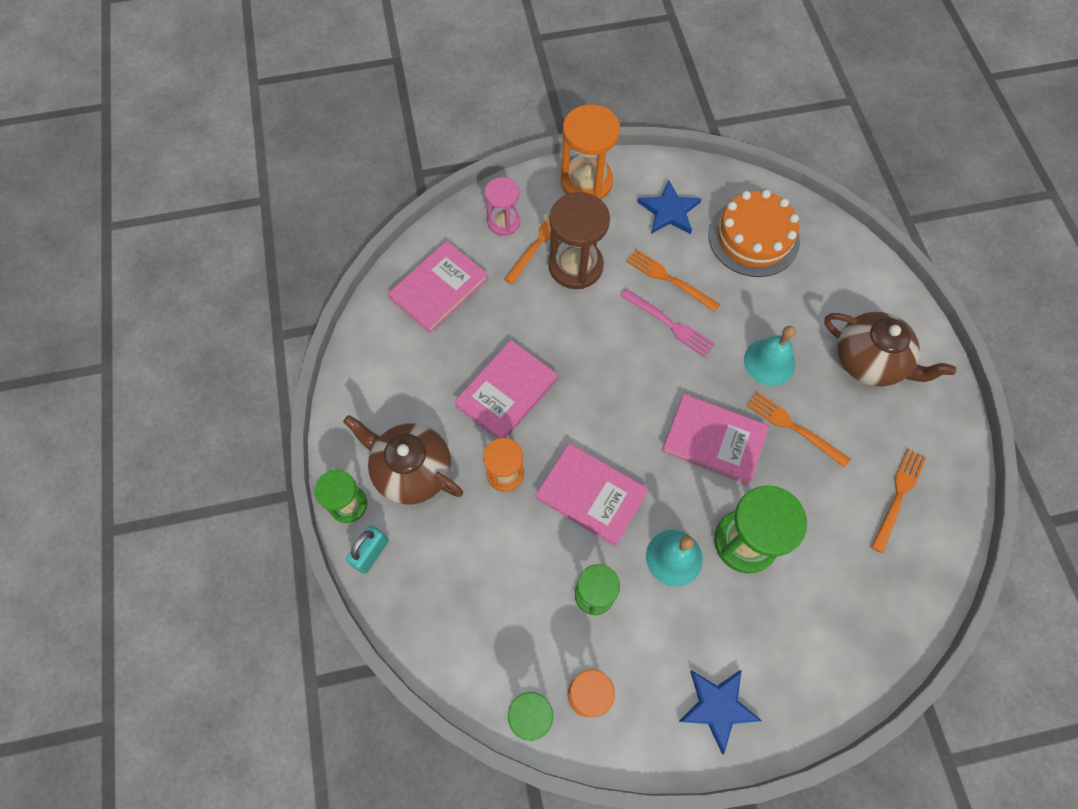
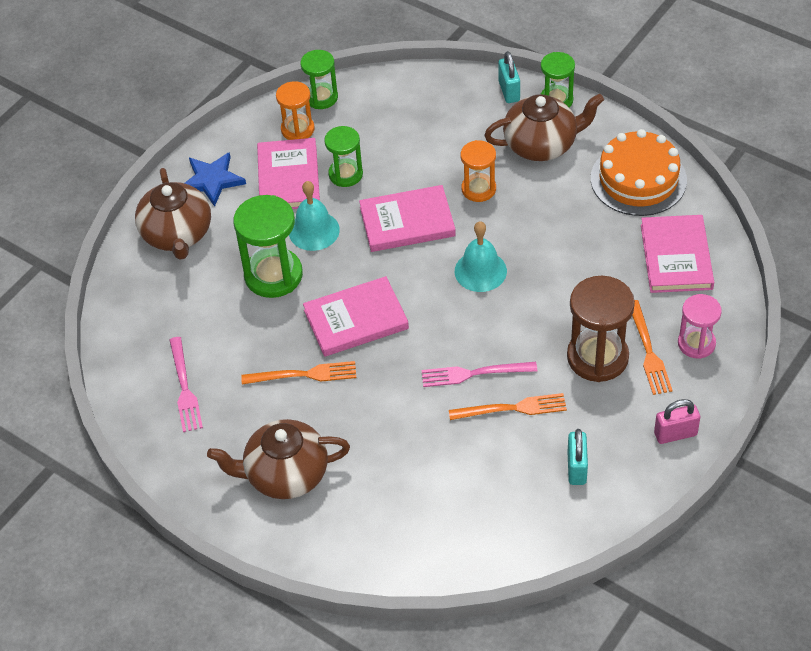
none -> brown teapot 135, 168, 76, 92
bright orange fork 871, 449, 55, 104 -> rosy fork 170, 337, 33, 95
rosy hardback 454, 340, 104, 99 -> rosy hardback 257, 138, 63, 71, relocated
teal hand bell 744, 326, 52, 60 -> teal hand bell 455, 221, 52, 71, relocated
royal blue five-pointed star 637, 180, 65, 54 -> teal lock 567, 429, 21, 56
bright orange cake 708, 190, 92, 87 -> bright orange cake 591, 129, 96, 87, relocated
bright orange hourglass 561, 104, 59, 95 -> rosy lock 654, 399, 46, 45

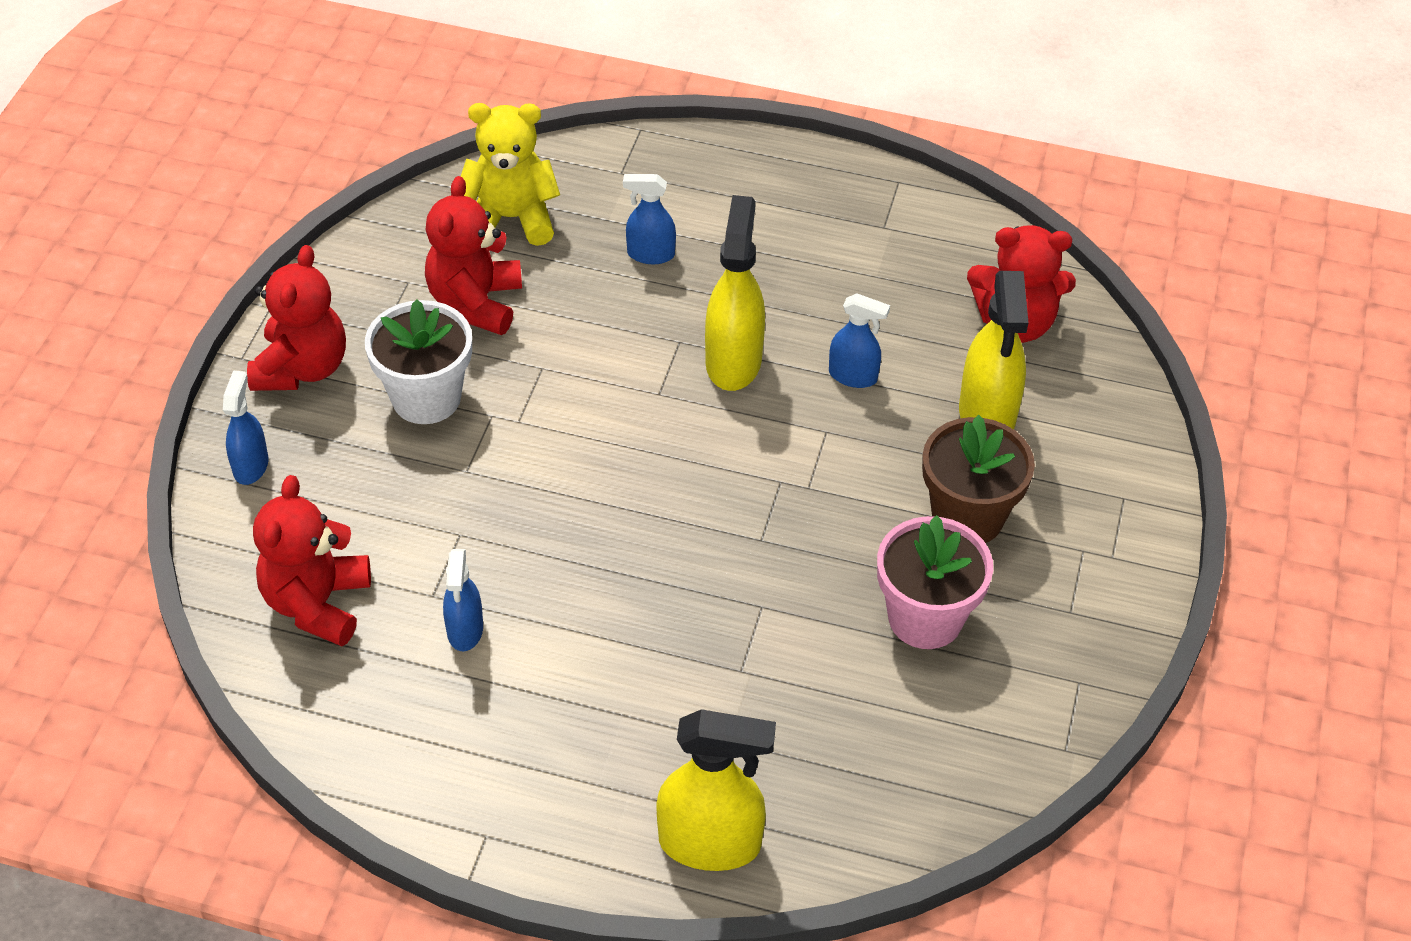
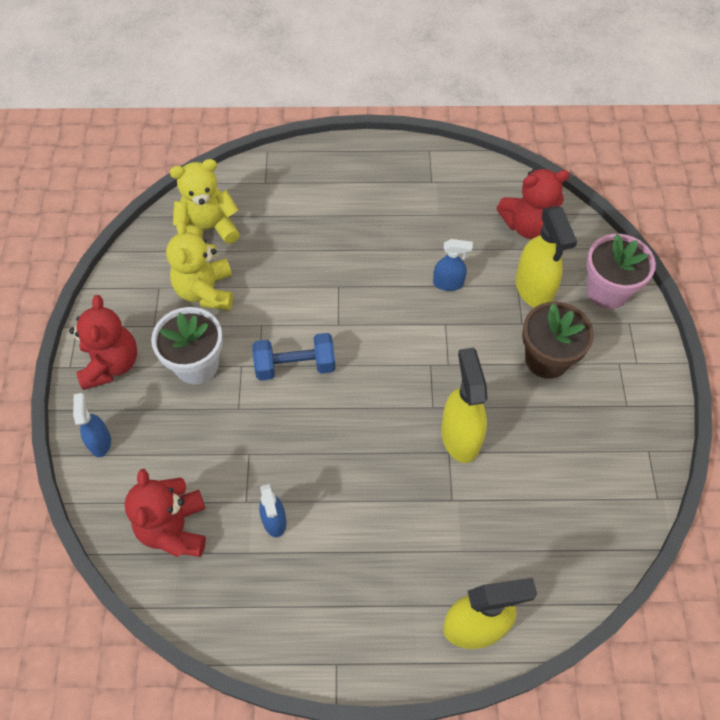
red teddy bear 425, 176, 97, 159 -> yellow teddy bear 166, 221, 67, 89
none -> royal blue dumbbell 253, 333, 83, 48
yellow spray bottle 705, 195, 60, 196 -> yellow spray bottle 441, 348, 46, 115, relocated
rosy potted plant 877, 515, 116, 134 -> rosy potted plant 586, 234, 70, 75, relocated
royal blue spray bottle 623, 174, 53, 90 -> none

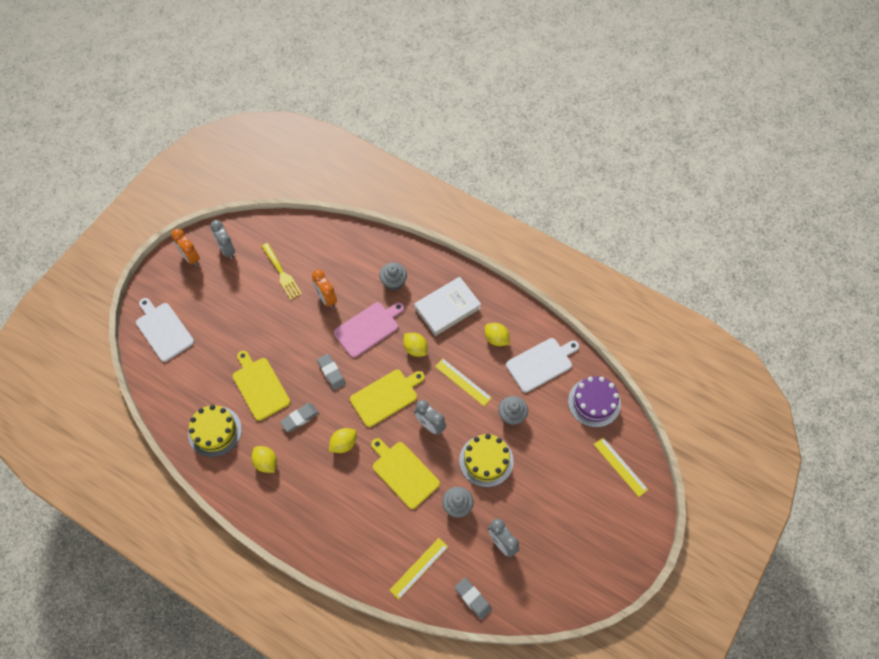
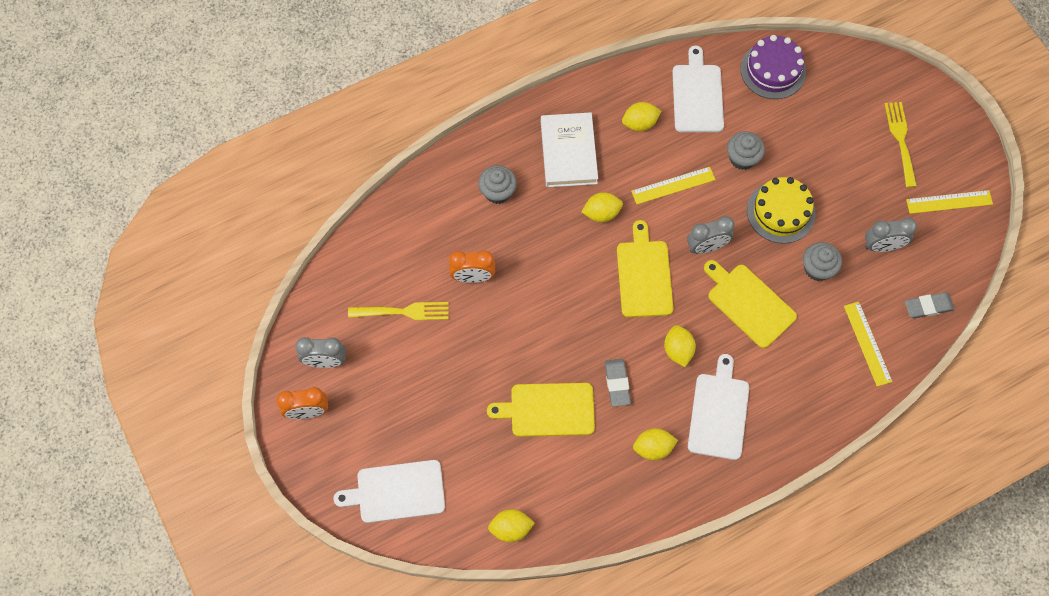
none -> yellow lemon 488, 509, 47, 33
none -> snow-white chopping board 688, 354, 61, 106
yellow chopping board 371, 438, 69, 71 -> yellow chopping board 704, 260, 93, 88, 60 degrees clockwise
none -> yellow fork 885, 102, 32, 86
yellow measuring stick 594, 438, 54, 59 -> yellow measuring stick 906, 190, 87, 24, relocated
yellow cake 188, 405, 54, 52 -> none
grey pencil eraser 317, 354, 29, 36 -> none
rosy chopping board 334, 302, 70, 56 -> none

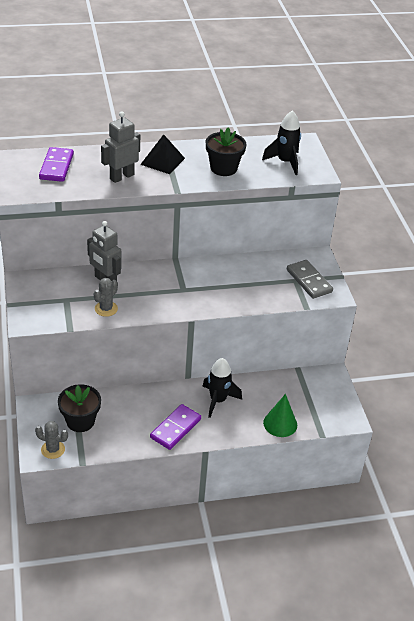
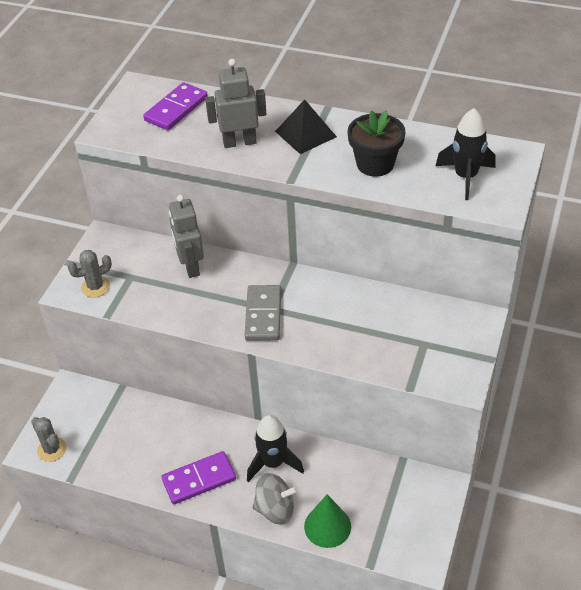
grey cactus 94, 278, 24, 39 -> grey cactus 67, 250, 45, 47, relocated
grey domino 287, 260, 46, 39 -> grey domino 244, 285, 37, 56, relocated
none -> grey toy top 252, 473, 46, 52
black potted plant 58, 384, 43, 48 -> none

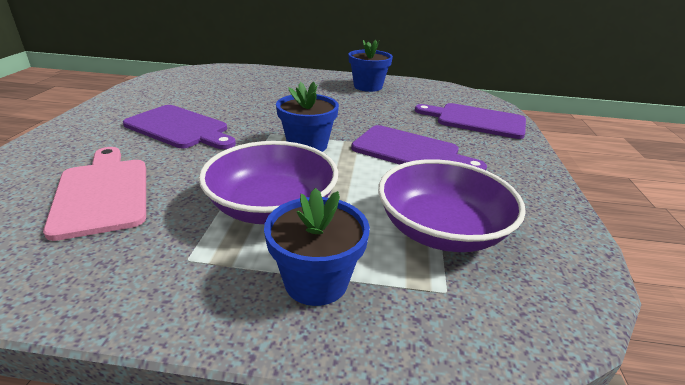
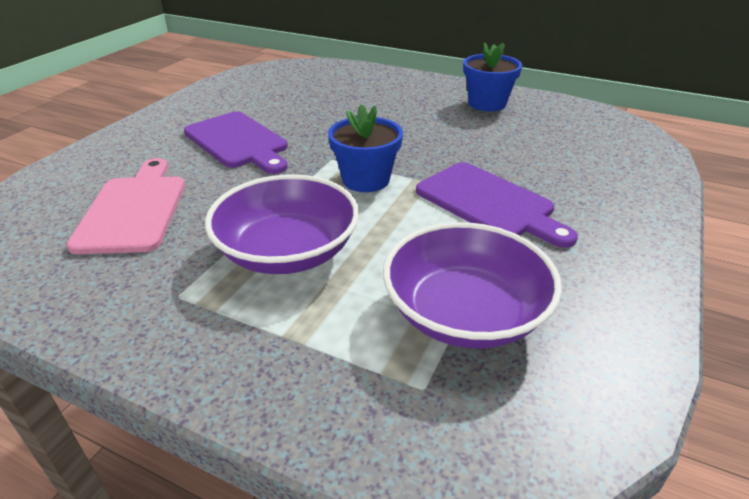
royal blue potted plant 264, 188, 106, 118 -> none
purple chopping board 415, 103, 111, 36 -> none

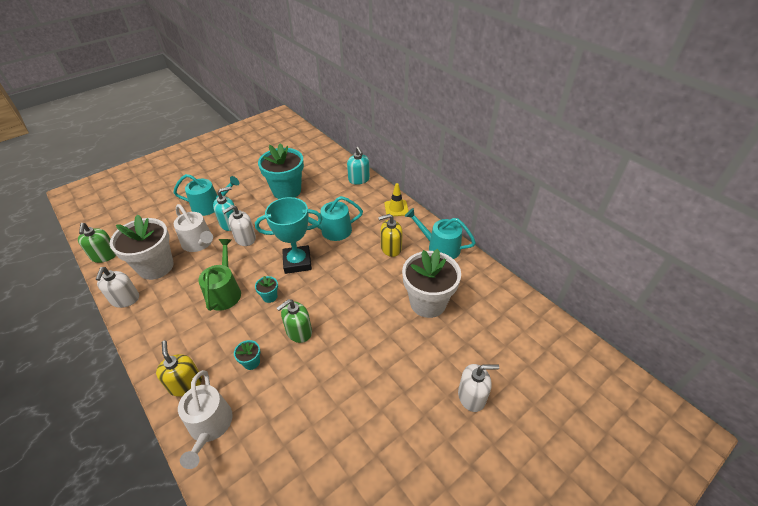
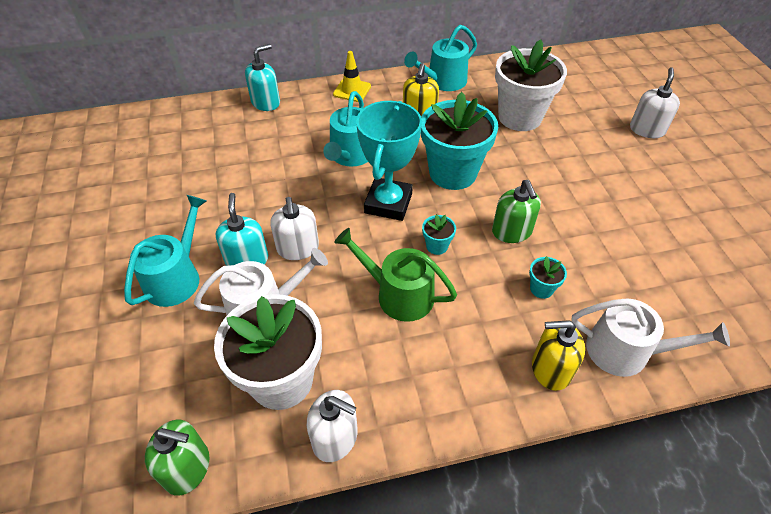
teal soap dispenser 347, 147, 23, 38 -> teal soap dispenser 245, 44, 35, 67, 45 degrees counterclockwise
teal potted plant 258, 143, 46, 56 -> teal potted plant 421, 92, 77, 98, relocated

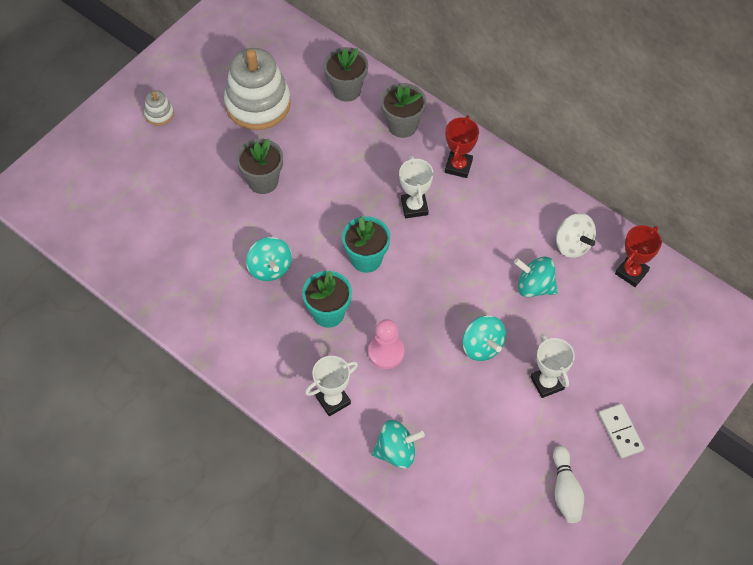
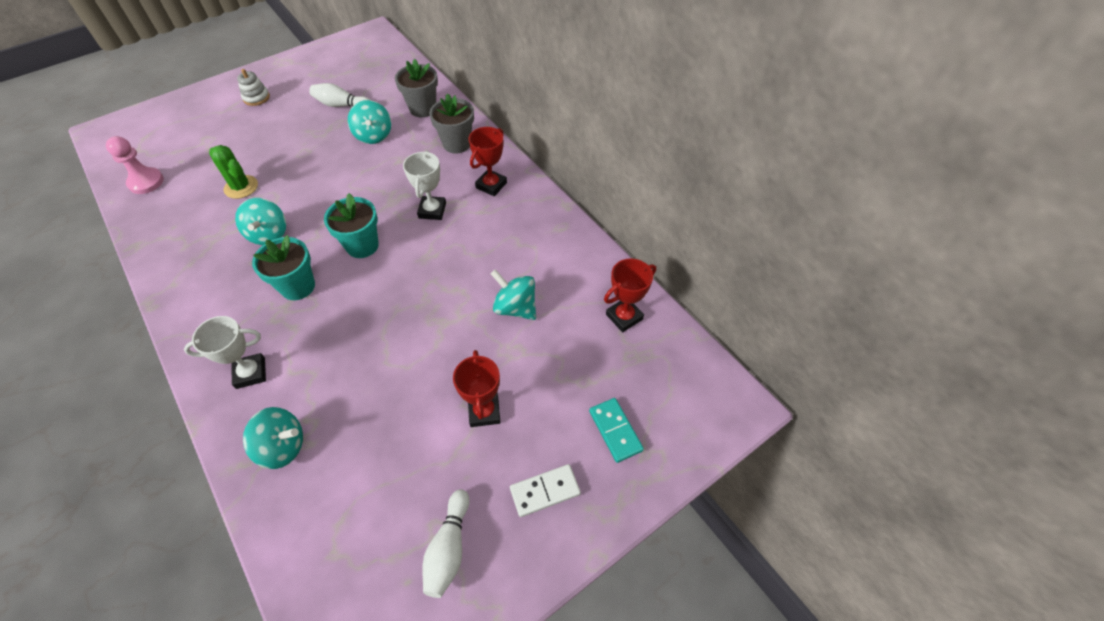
rosy game pawn 368, 319, 36, 50 -> rosy game pawn 106, 136, 58, 58, relocated
none -> green cactus 209, 145, 49, 54
snow-white stacking rings 224, 48, 67, 82 -> snow-white bowling pin 309, 83, 61, 24
teal toy top 462, 315, 44, 46 -> teal toy top 348, 100, 43, 44, relocated
snow-white prize cup 531, 334, 44, 64 -> red prize cup 453, 350, 48, 77
snow-white domino 599, 404, 45, 55 -> snow-white domino 510, 464, 71, 53, 75 degrees clockwise
none -> teal domino 589, 398, 55, 65
grey potted plant 237, 139, 46, 55 -> none
snow-white toy top 556, 213, 40, 45 -> none

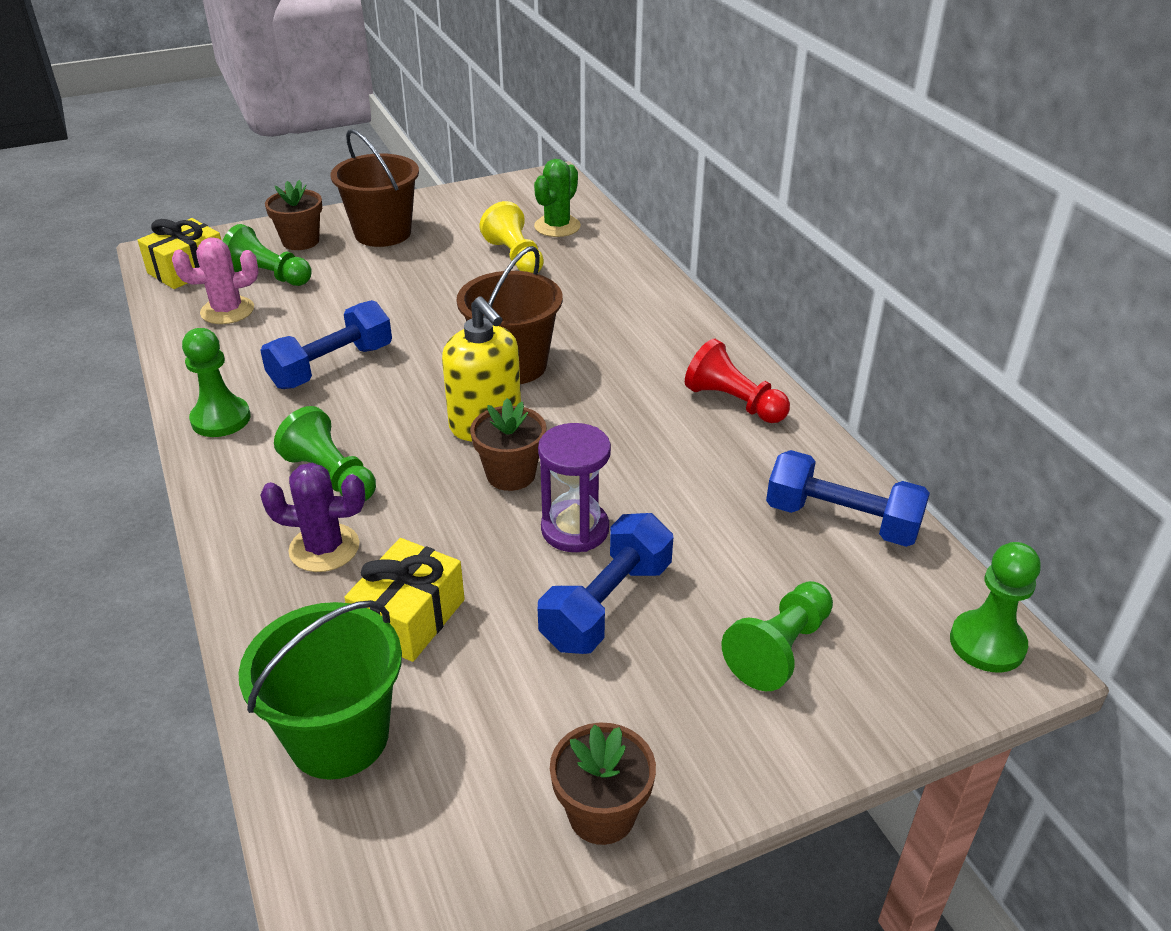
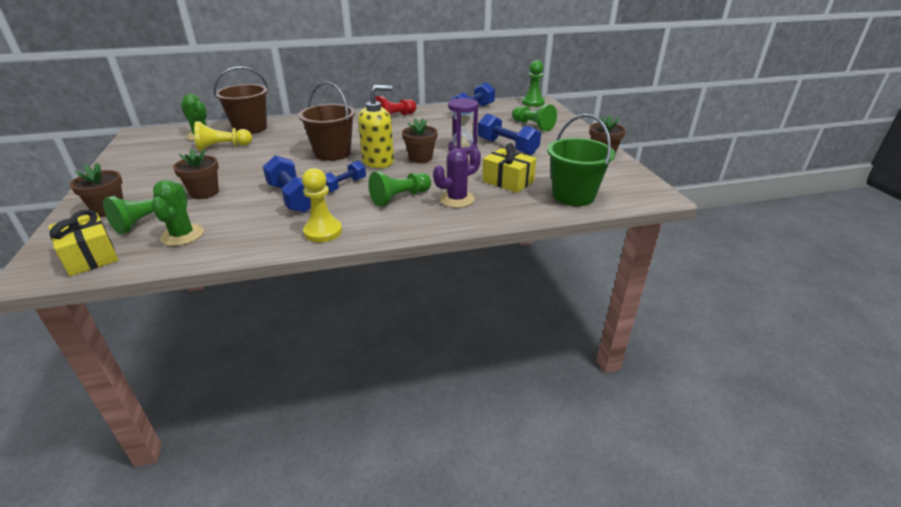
rosy cactus 172, 238, 86, 86 -> green cactus 152, 180, 52, 66
none -> brown potted plant 173, 149, 46, 50
brown bucket 330, 129, 89, 118 -> brown bucket 213, 66, 56, 68, relocated
green game pawn 182, 328, 69, 109 -> yellow game pawn 302, 168, 40, 74
none -> royal blue dumbbell 325, 161, 41, 32
purple cactus 260, 463, 105, 109 -> purple cactus 433, 148, 48, 60, 45 degrees clockwise

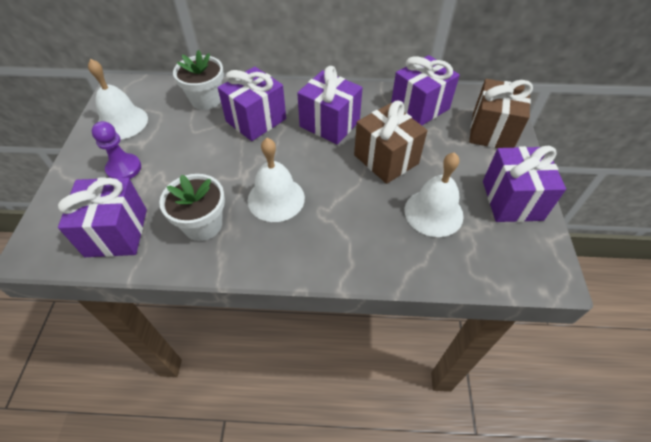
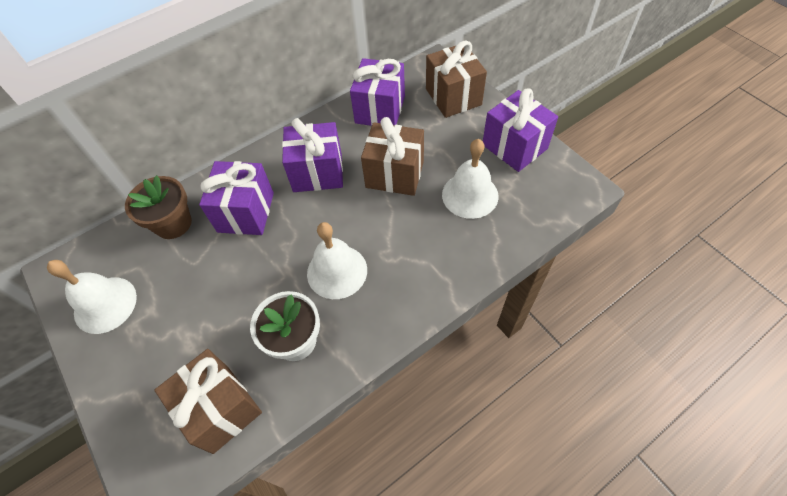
snow-white potted plant 173, 50, 51, 60 -> brown potted plant 125, 175, 67, 64
purple present 58, 177, 89, 80 -> brown present 154, 349, 108, 105
purple game pawn 92, 121, 49, 58 -> none

